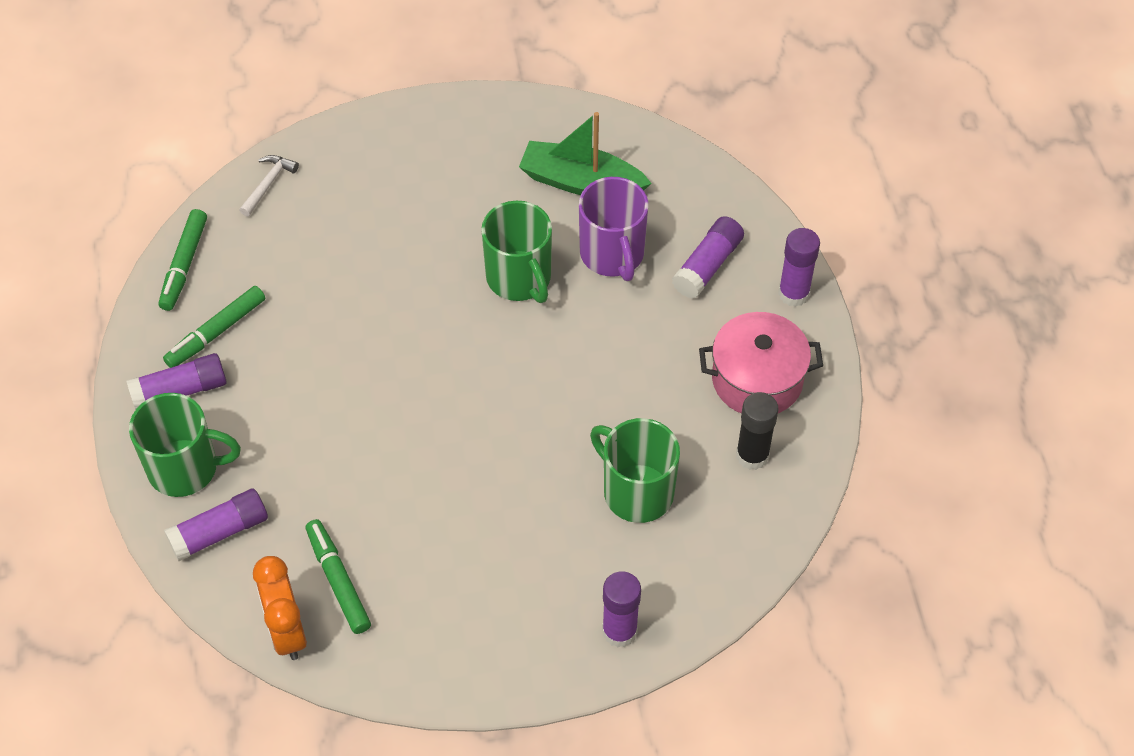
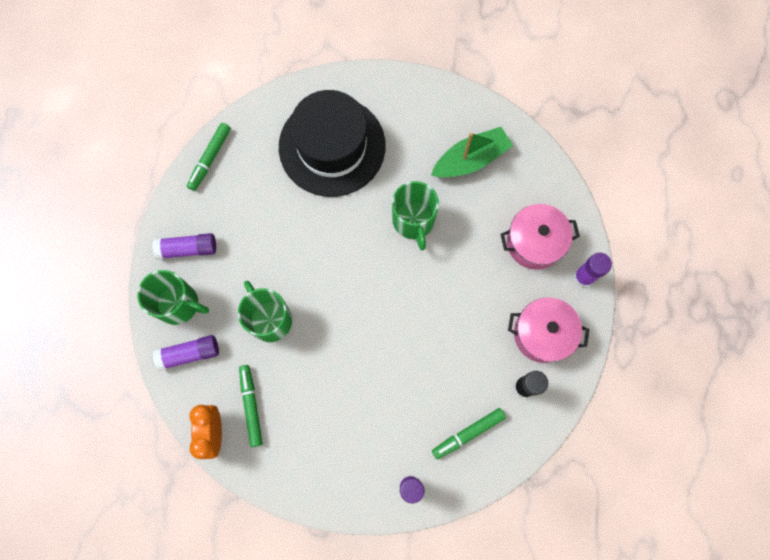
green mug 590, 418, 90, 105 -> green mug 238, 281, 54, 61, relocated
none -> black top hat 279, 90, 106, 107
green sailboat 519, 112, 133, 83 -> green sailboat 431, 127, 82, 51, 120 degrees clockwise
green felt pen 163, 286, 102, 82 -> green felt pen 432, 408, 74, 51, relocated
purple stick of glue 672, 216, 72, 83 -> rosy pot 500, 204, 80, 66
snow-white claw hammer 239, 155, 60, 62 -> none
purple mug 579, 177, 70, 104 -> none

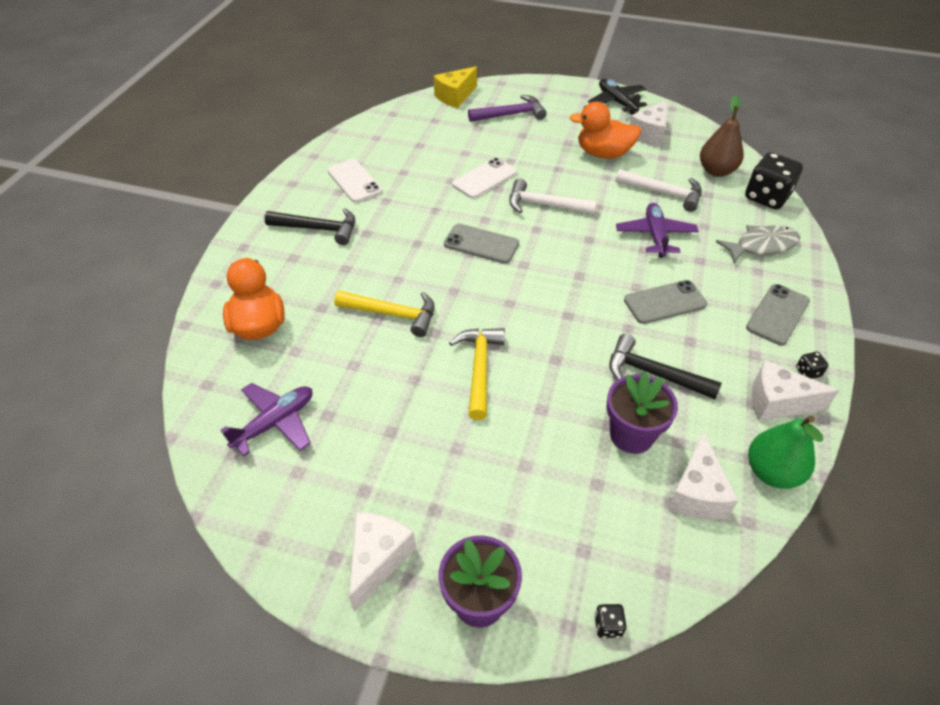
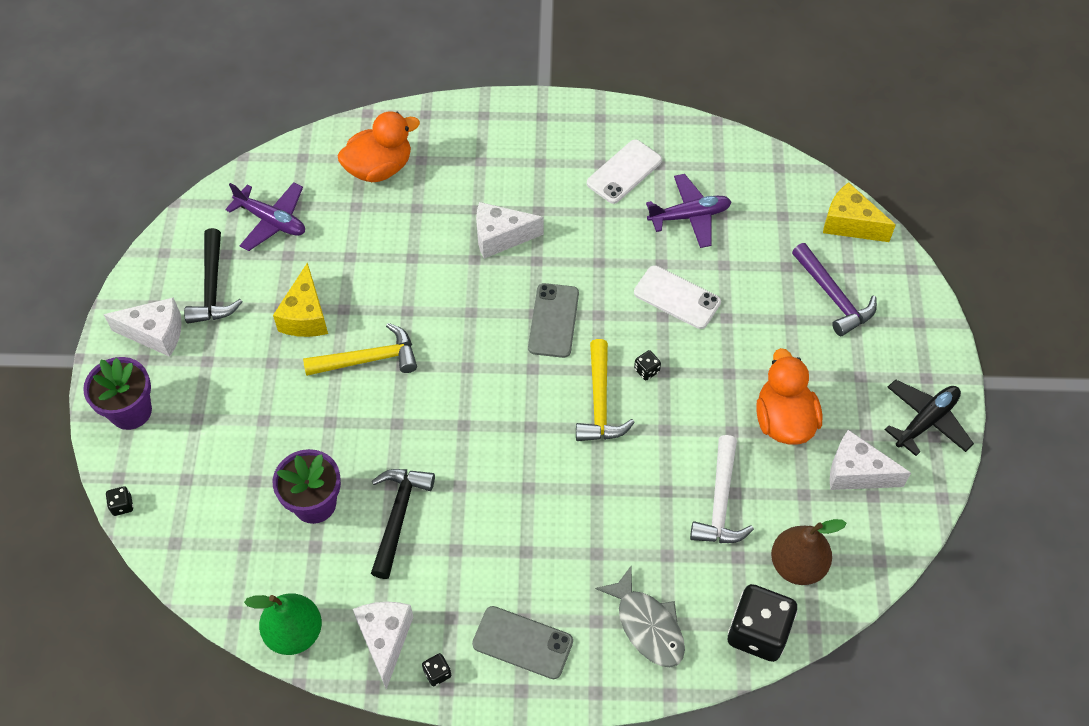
black claw hammer 265, 208, 90, 37 -> black claw hammer 184, 228, 59, 96, relocated
none -> yellow piece of cheese 273, 262, 55, 75
snow-white piece of cheese 668, 432, 70, 88 -> snow-white piece of cheese 476, 202, 68, 57, relocated
yellow claw hammer 334, 291, 101, 46 -> yellow claw hammer 576, 339, 59, 102, relocated
snow-white claw hammer 509, 178, 88, 36 -> black dice 634, 350, 27, 30
purple toy plane 616, 203, 83, 55 -> purple toy plane 646, 174, 86, 74, relocated
grey phone 624, 280, 83, 44 -> none

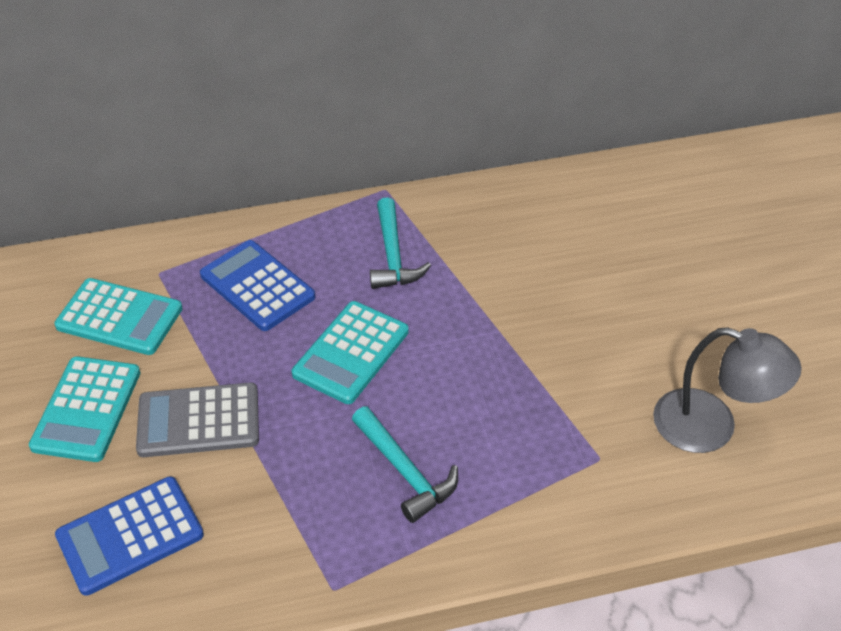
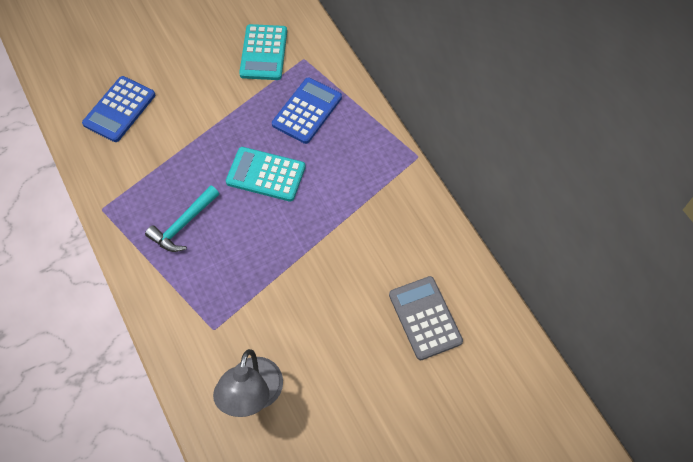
royal blue adding machine 55, 476, 149, 120 -> royal blue adding machine 82, 76, 73, 66, 105 degrees counterclockwise
grey adding machine 136, 382, 123, 75 -> grey adding machine 389, 276, 74, 84, relocated
teal adding machine 29, 356, 112, 106 -> none
teal claw hammer 370, 197, 61, 92 -> none

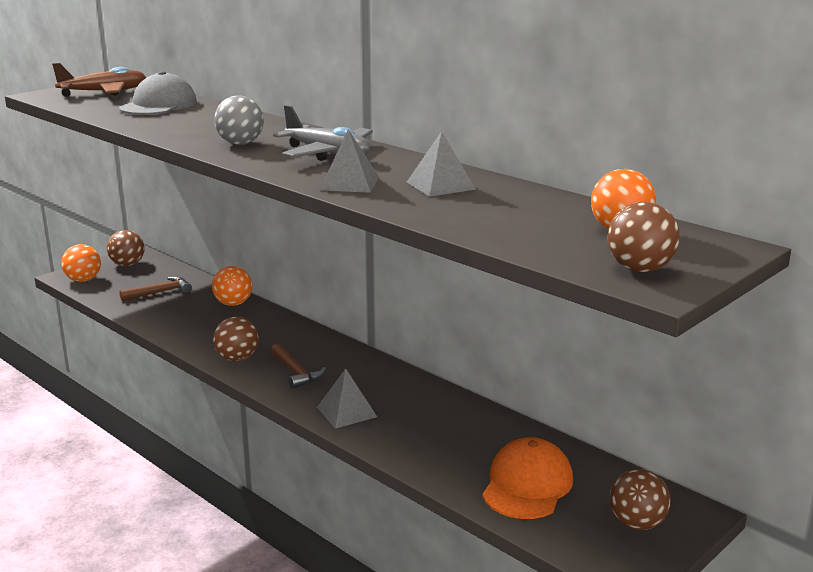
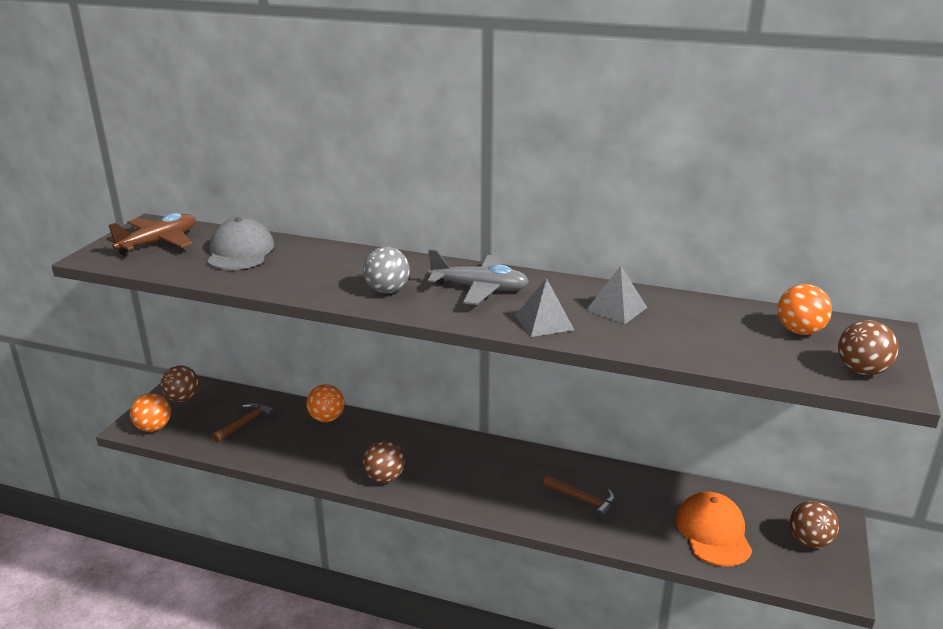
brown claw hammer 270, 343, 56, 46 -> brown claw hammer 543, 475, 73, 45, relocated
grey solid pyramid 317, 368, 60, 61 -> none

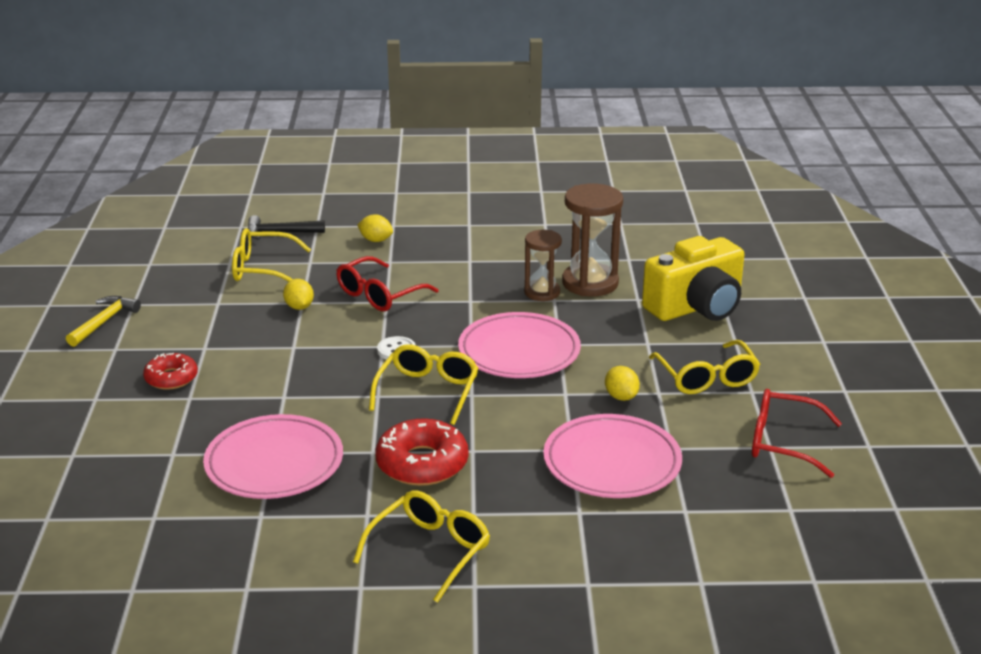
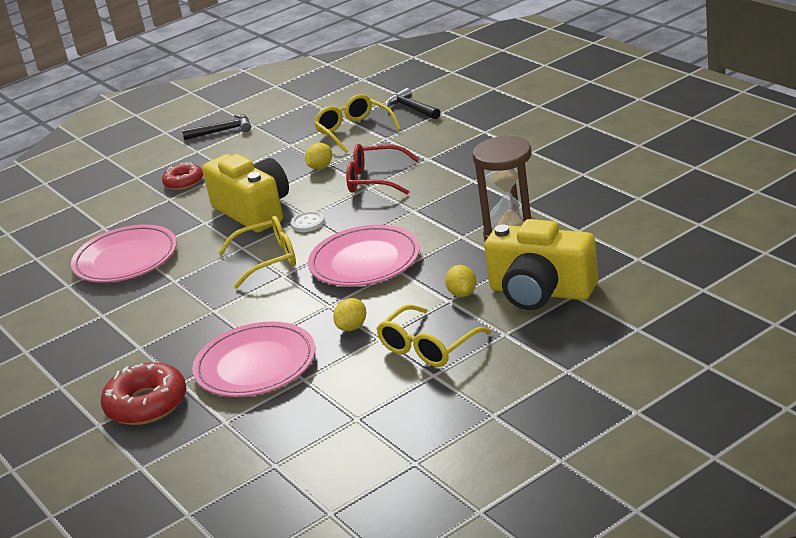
red glazed donut 375, 418, 93, 68 -> red glazed donut 101, 362, 85, 63, relocated
yellow claw hammer 66, 296, 75, 51 -> black claw hammer 182, 114, 69, 26
none -> yellow photo camera 202, 154, 87, 78
yellow lemon 357, 215, 36, 27 -> yellow lemon 445, 265, 31, 32, relocated
yellow glasses 353, 490, 137, 113 -> none
brown hourglass 524, 230, 38, 71 -> none
red glasses 752, 389, 90, 89 -> none

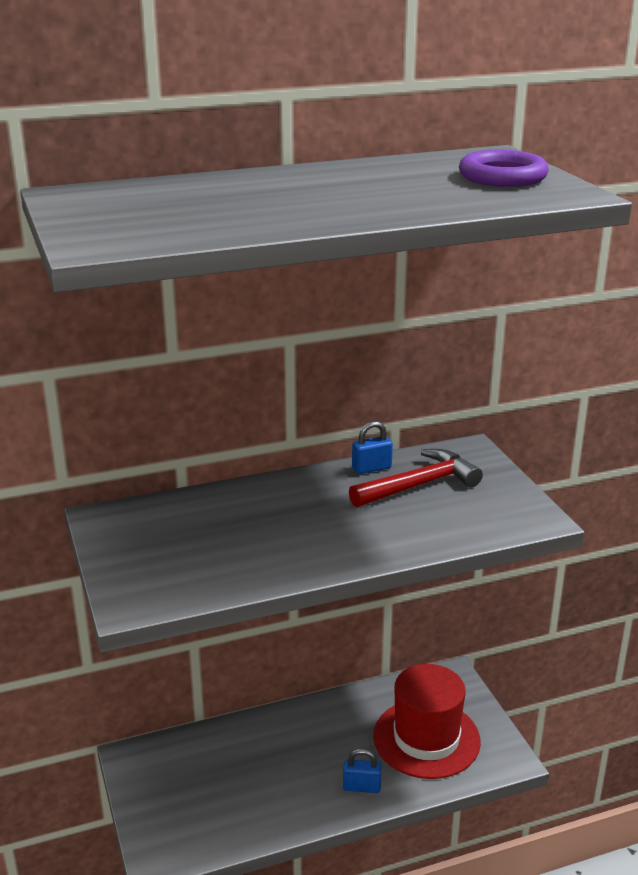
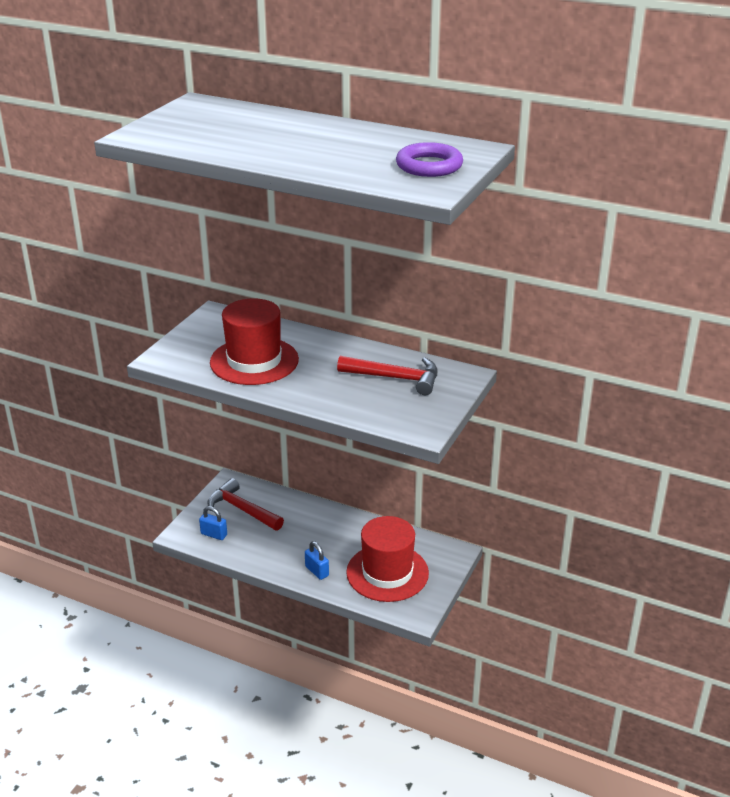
royal blue lock 352, 421, 41, 53 -> royal blue lock 199, 506, 28, 34, relocated
none -> red claw hammer 207, 478, 77, 52
none -> red top hat 210, 298, 89, 87

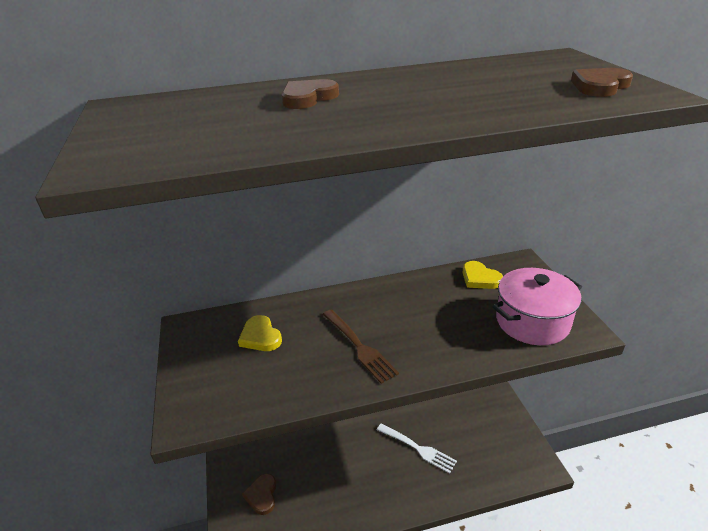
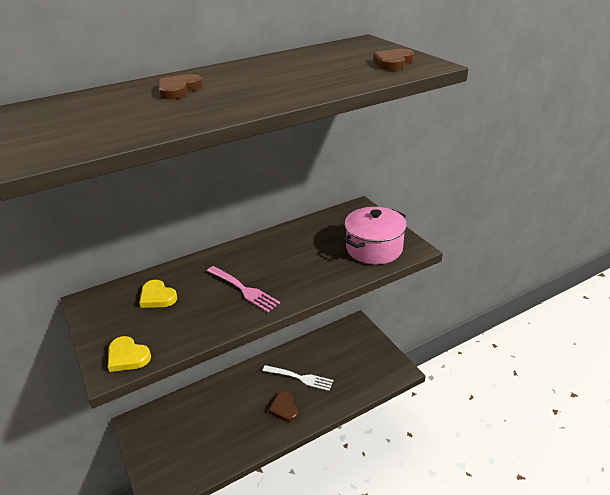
yellow love heart 463, 261, 40, 28 -> yellow love heart 108, 336, 43, 36, relocated
brown fork 322, 309, 77, 75 -> rosy fork 207, 266, 73, 46
brown love heart 242, 474, 35, 41 -> brown love heart 269, 391, 29, 31, relocated

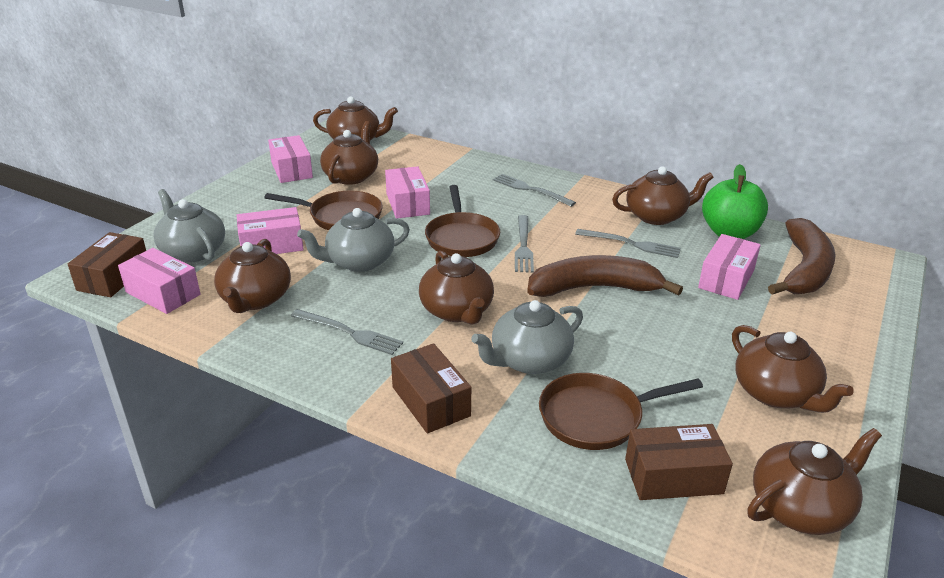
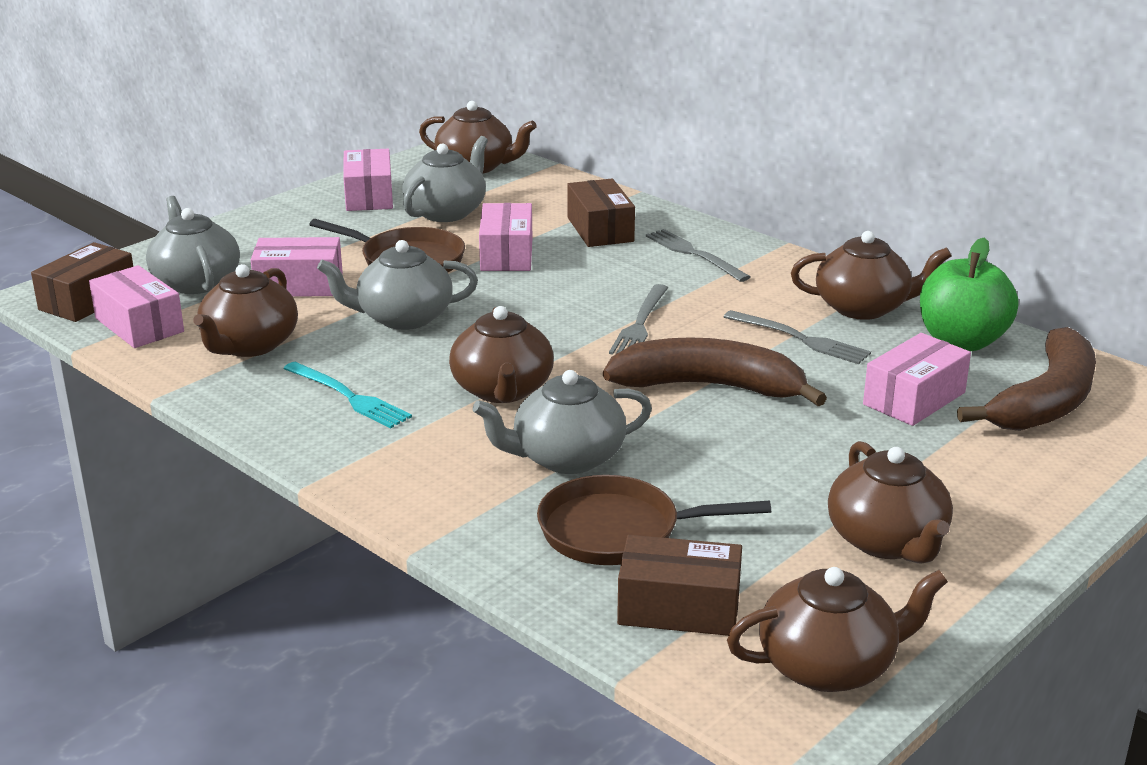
grey fork 291, 309, 112, 46 -> teal fork 283, 362, 129, 66
brown teapot 320, 121, 58, 64 -> grey teapot 402, 136, 86, 86
brown package 391, 343, 80, 90 -> brown package 568, 179, 67, 68, relocated
brown skillet 425, 185, 75, 72 -> none

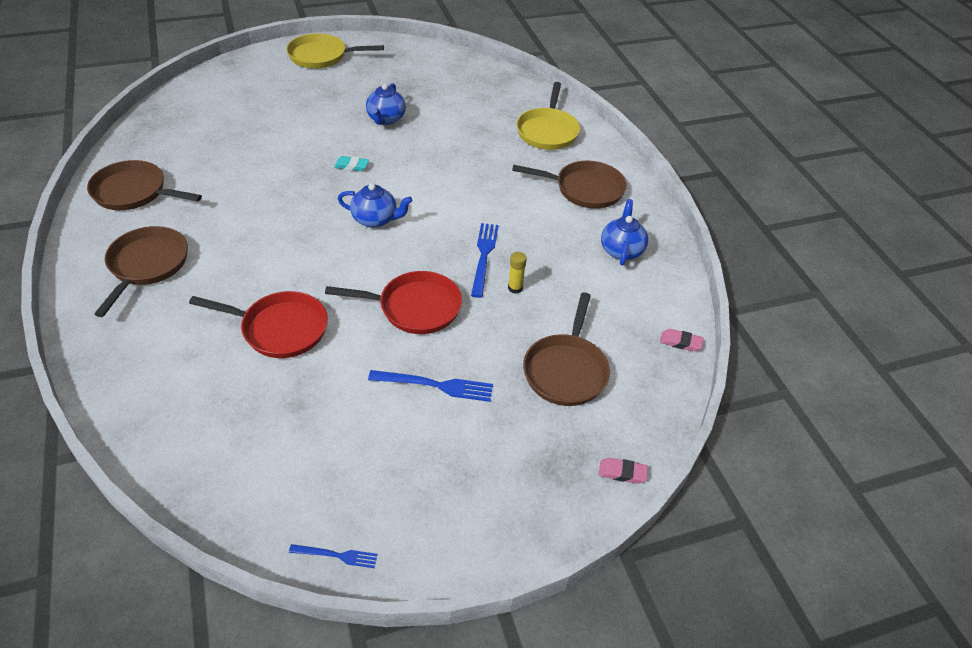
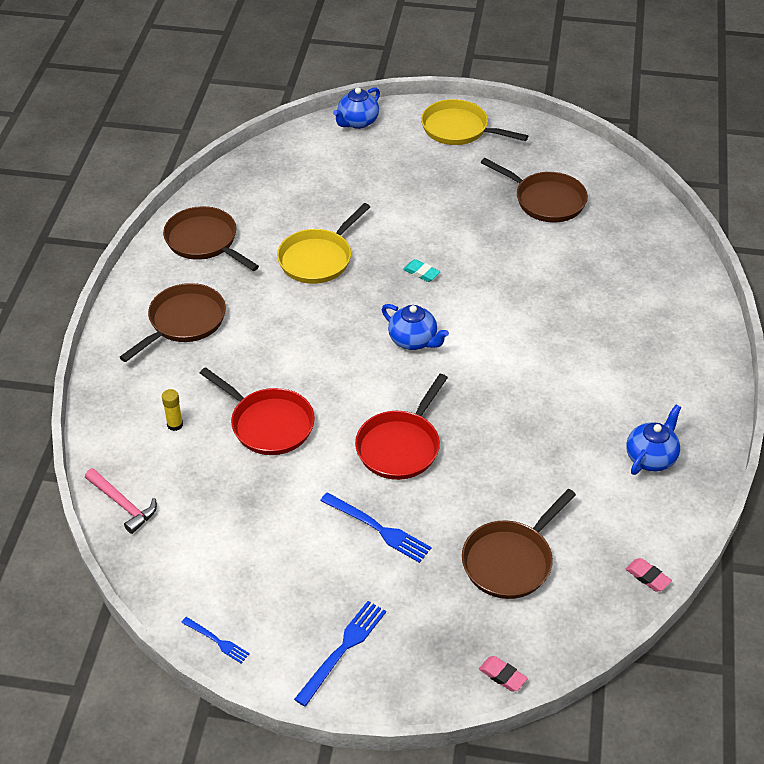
none -> rosy claw hammer 85, 468, 72, 66
yellow stick of glue 508, 252, 19, 42 -> yellow stick of glue 162, 389, 21, 42, relocated
yellow skillet 516, 82, 64, 68 -> yellow skillet 277, 203, 93, 81, relocated
royal blue fork 471, 223, 27, 75 -> royal blue fork 294, 601, 92, 106, relocated
royal blue teapot 366, 83, 40, 42 -> royal blue teapot 333, 87, 47, 42, relocated
red skillet 325, 271, 137, 63 -> red skillet 355, 374, 93, 106, 90 degrees clockwise
brown skillet 512, 161, 115, 48 -> brown skillet 481, 158, 107, 64, relocated

